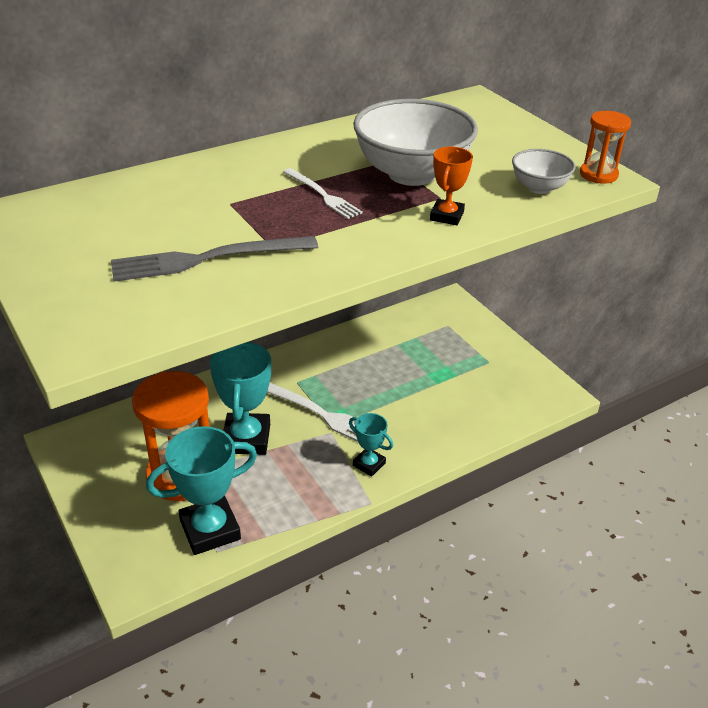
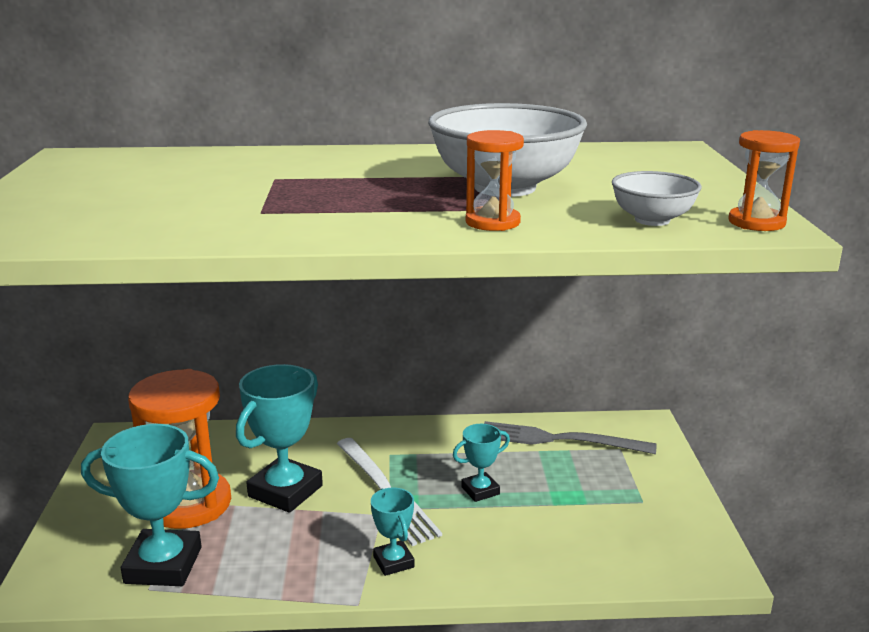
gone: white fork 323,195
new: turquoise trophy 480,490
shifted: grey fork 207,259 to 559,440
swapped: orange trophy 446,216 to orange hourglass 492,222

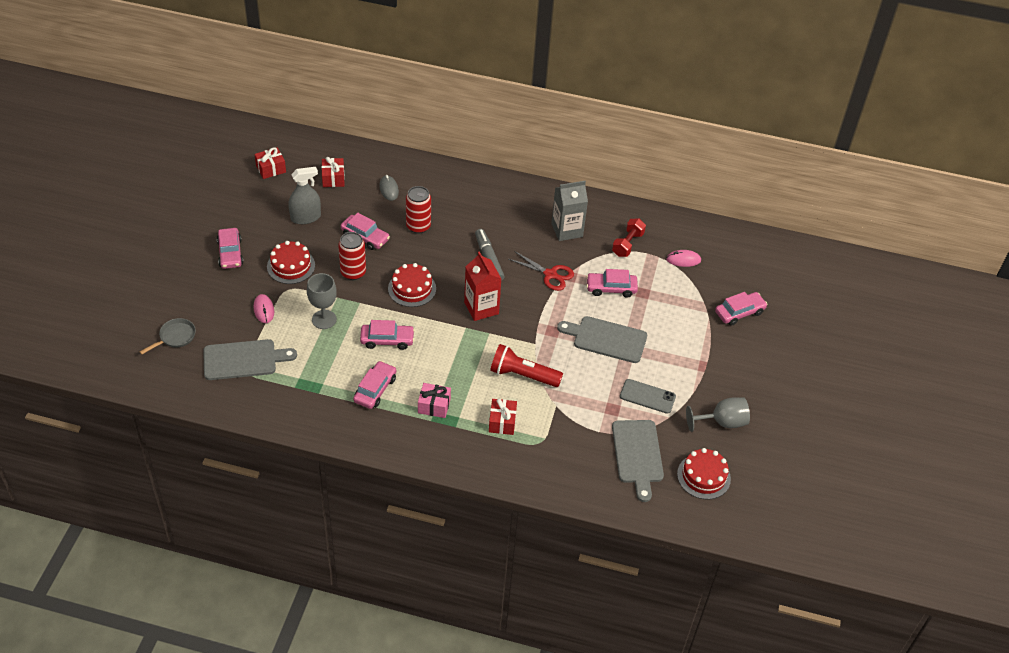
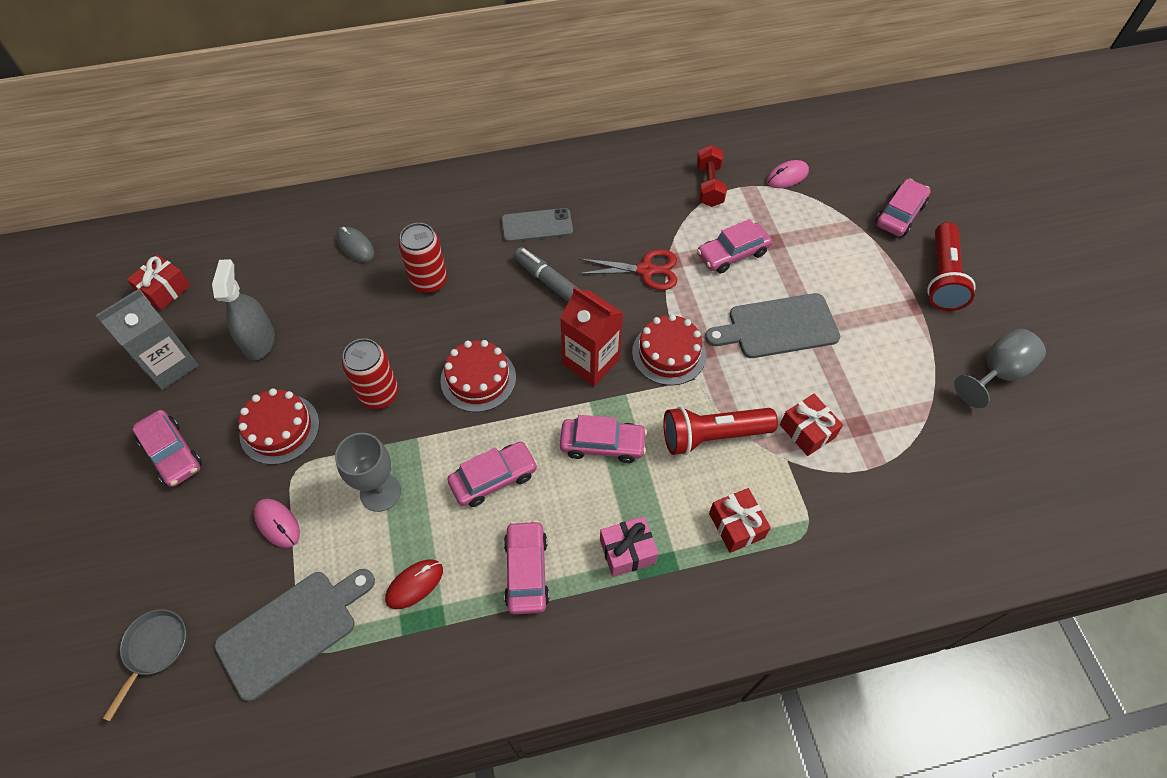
gone: grey cutting board 637,455
new: red mouse 414,584; red flashlight 942,277
shifted: grey carton 567,230 to 170,365; grey phone 647,396 to 537,225; pink car 365,237 to 602,444; red cake 703,476 to 669,353; red gift 333,178 to 807,431
rotated: grey spray bottle 305,217 = 259,341 45 degrees counterclockwise

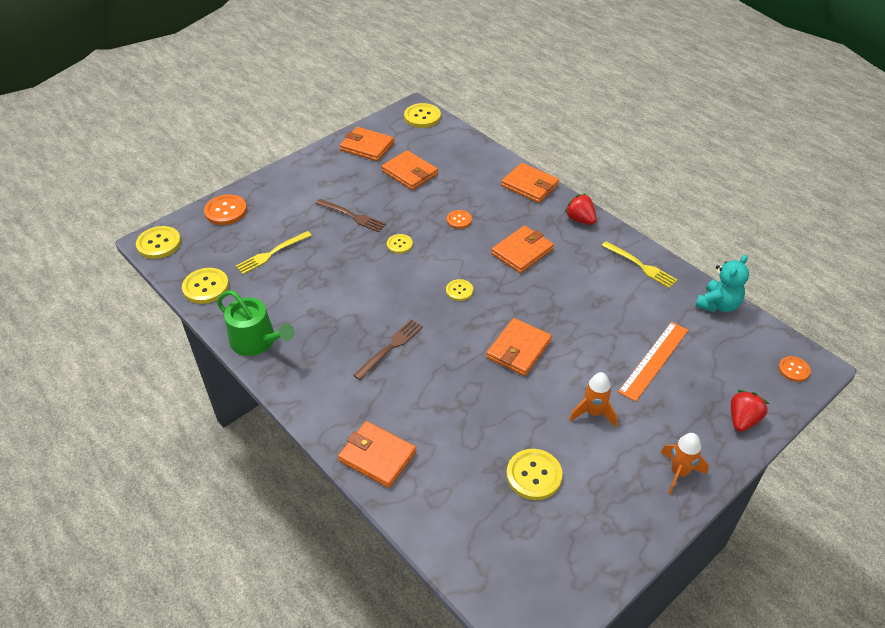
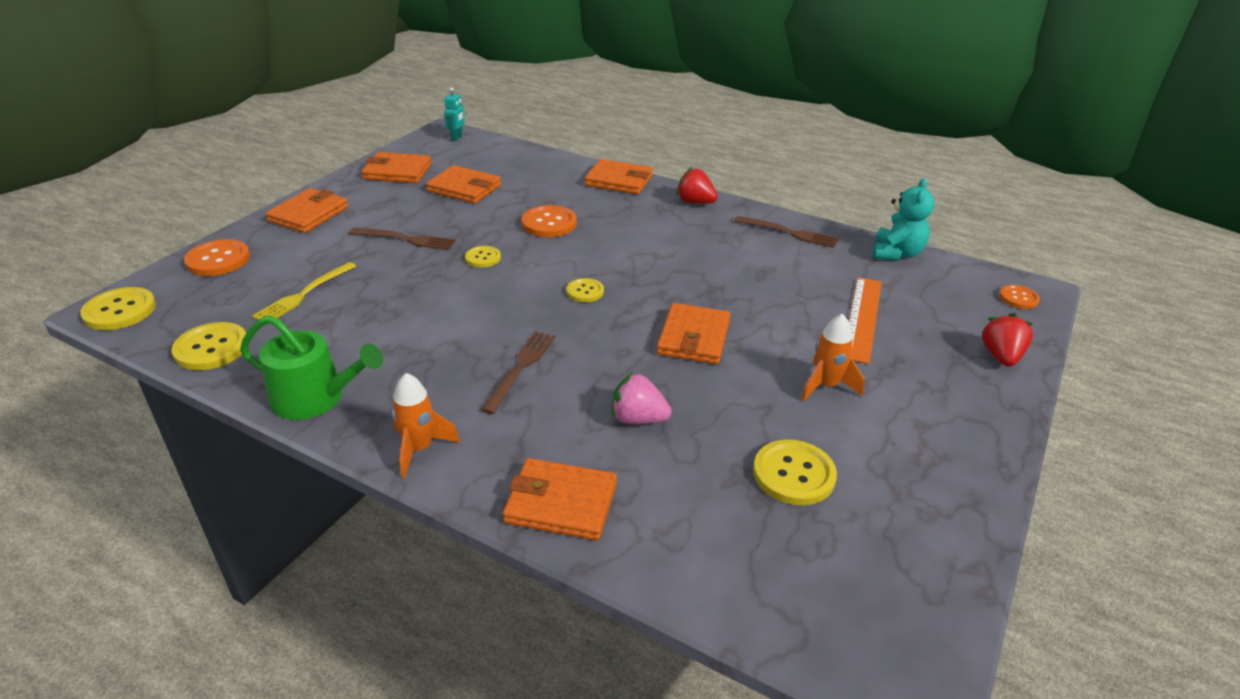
new: pink strawberry 638,419
shifted: orange wallet 522,252 to 308,214; orange rocket 679,472 to 419,449
swapped: yellow button 422,117 to turquoise robot 457,138
repainted: yellow fork 641,266 to brown fork 790,233
scaled: orange button 459,220 = 549,223 x1.66

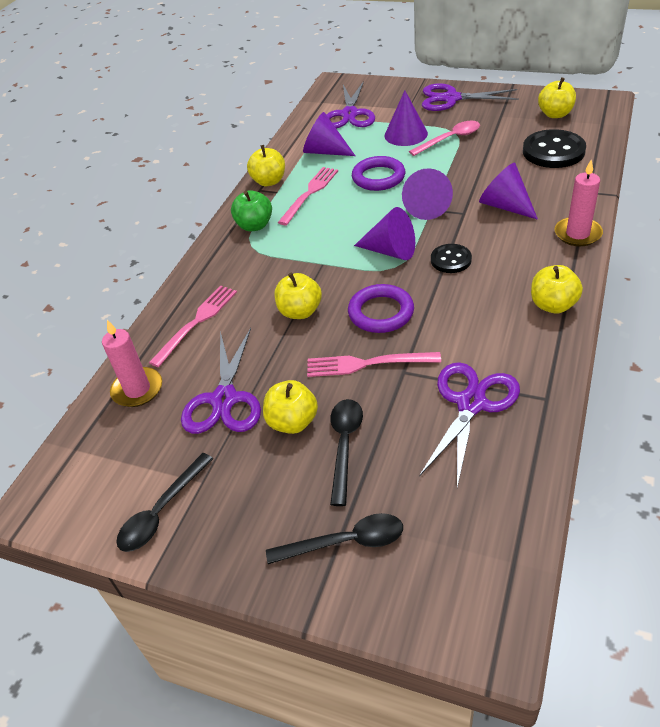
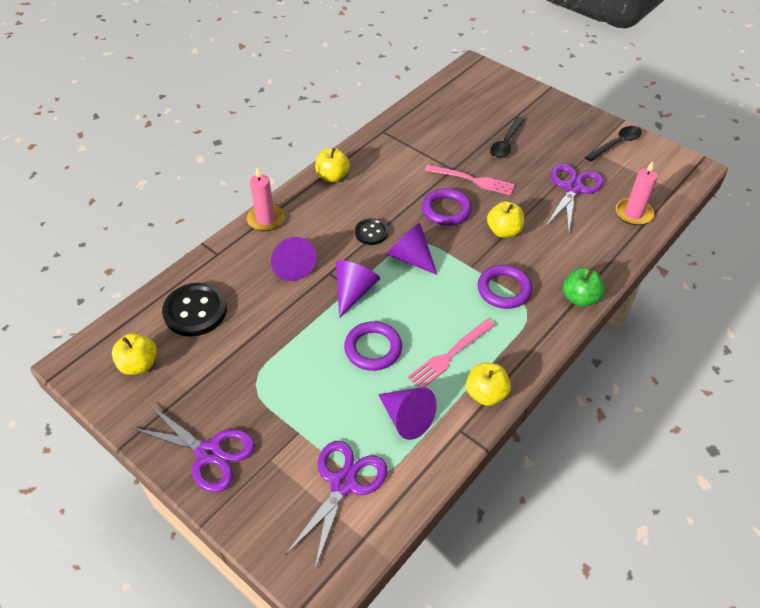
gone: pink fork 197,322; yellow apple 292,422; black spoon 345,542; purple cone 406,134; pink spoon 450,139; purple scissors 471,403
new: purple ring 504,289
shifted: green apple 254,225 to 580,298

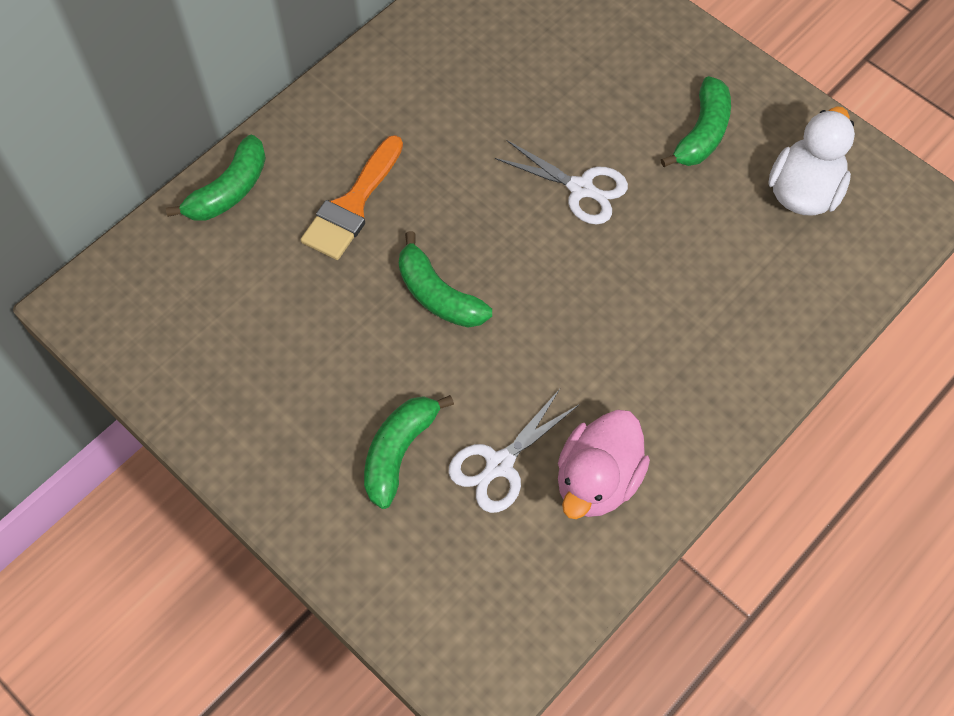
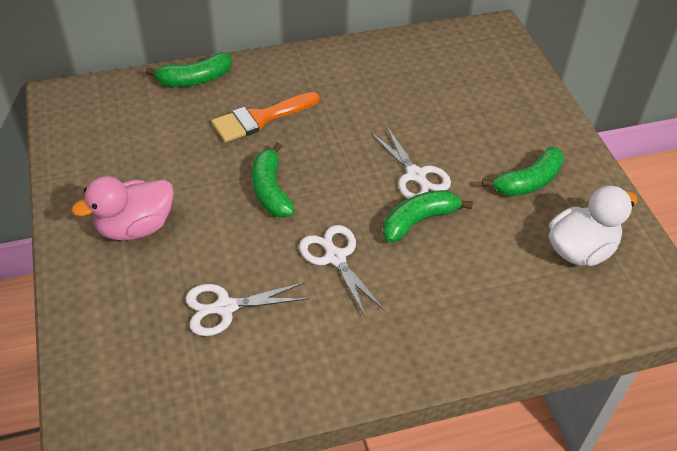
new: white scissors 335,258
shifted: pink duck 597,479 to 135,227; green banana 399,451 to 419,221

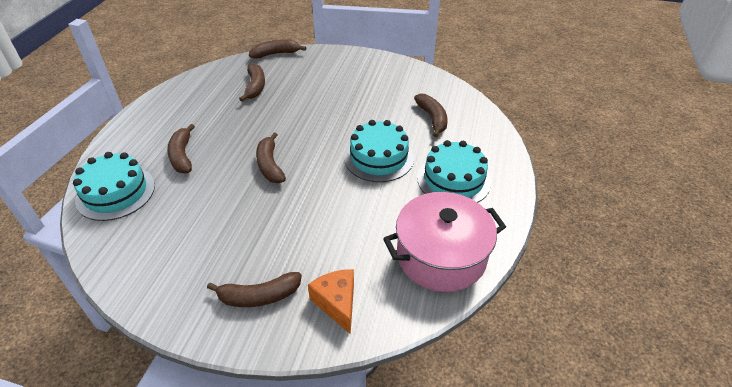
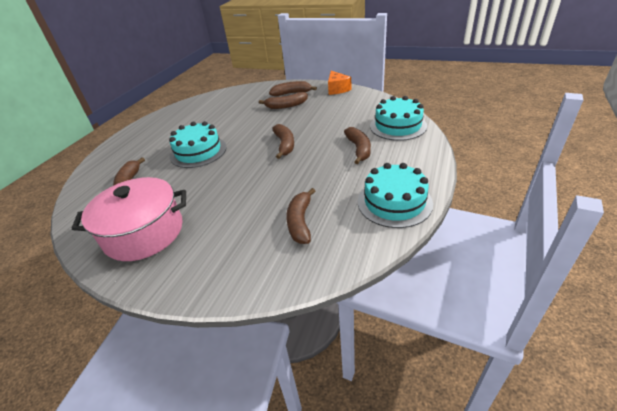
shifted: pink pot 441,256 to 144,233; brown banana 275,54 to 286,106; orange cheese 337,303 to 337,89; turquoise cake 453,180 to 394,202

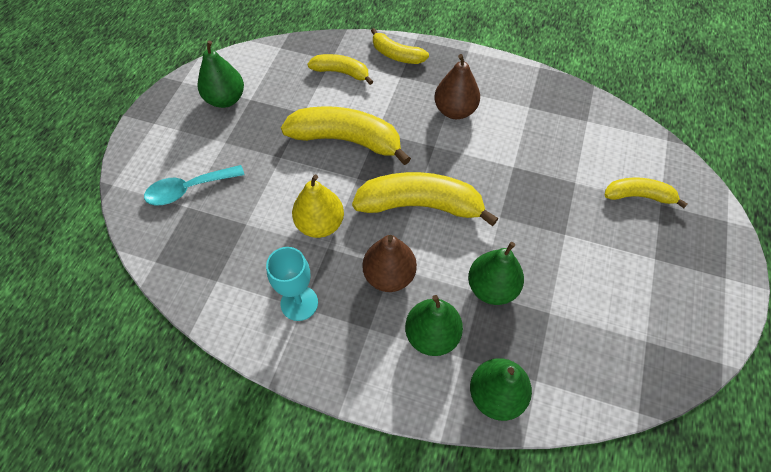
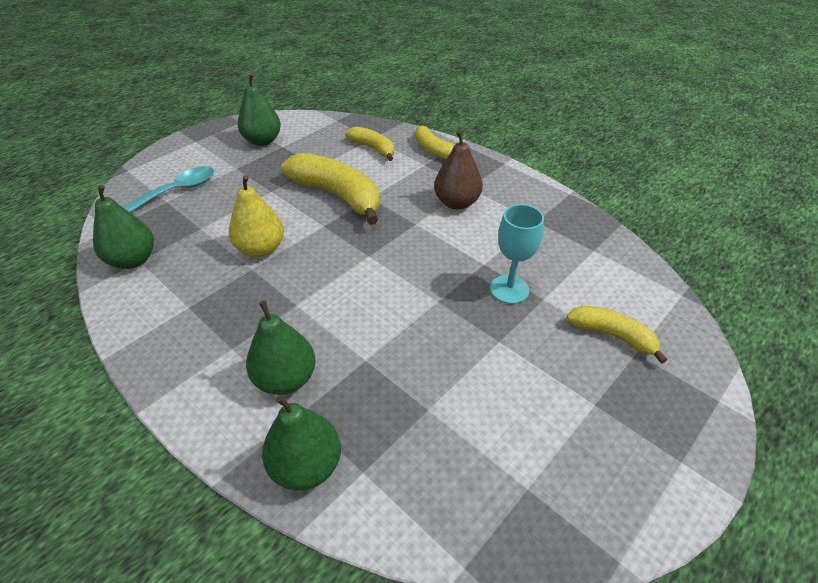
gone: yellow banana 421,205; brown pear 389,275
shifted: green pear 492,288 to 133,260; turquoise goblet 299,303 to 509,289
rotated: turquoise spoon 188,189 = 179,190 135 degrees clockwise

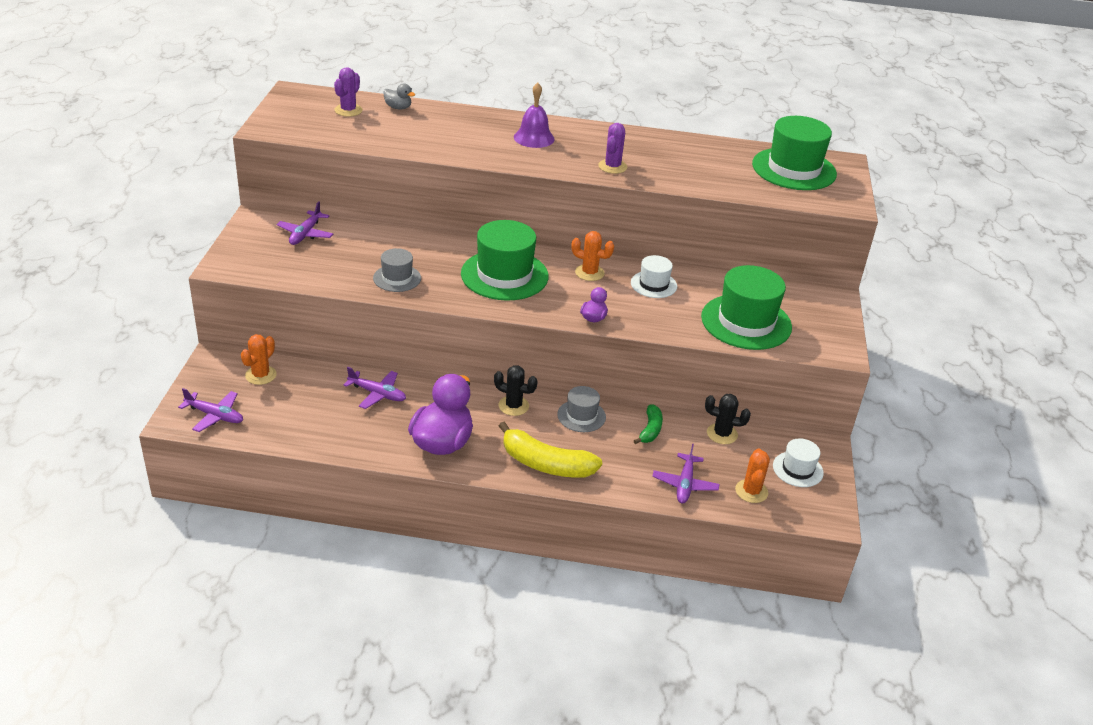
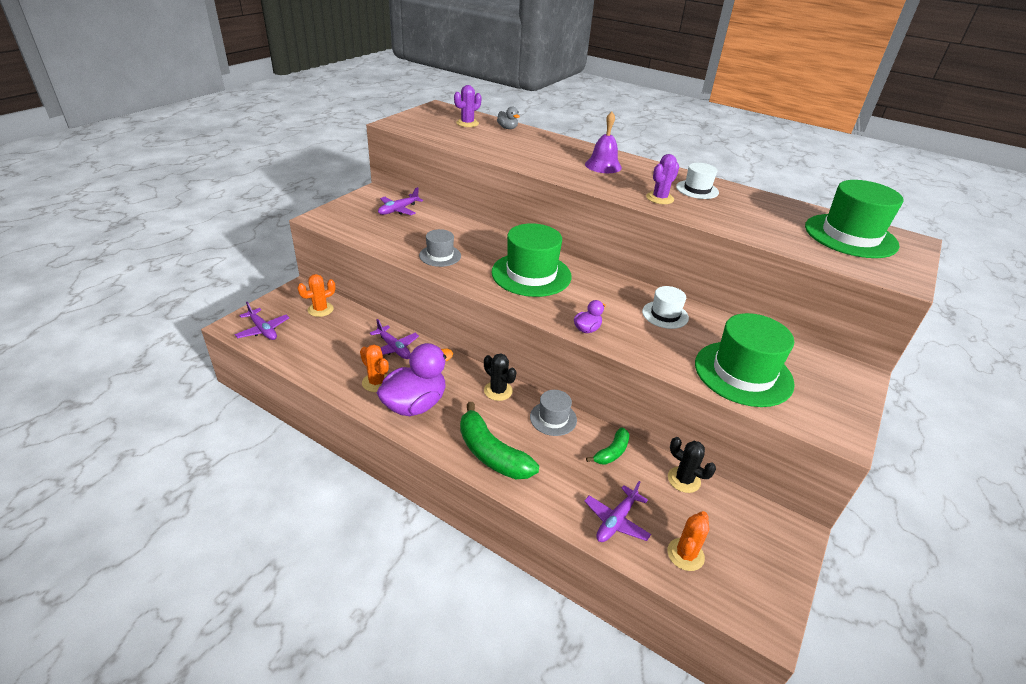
shifted: orange cactus 589,273 to 376,382; white hat 797,469 to 697,189
repainted: yellow banana 545,464 to green banana 491,453

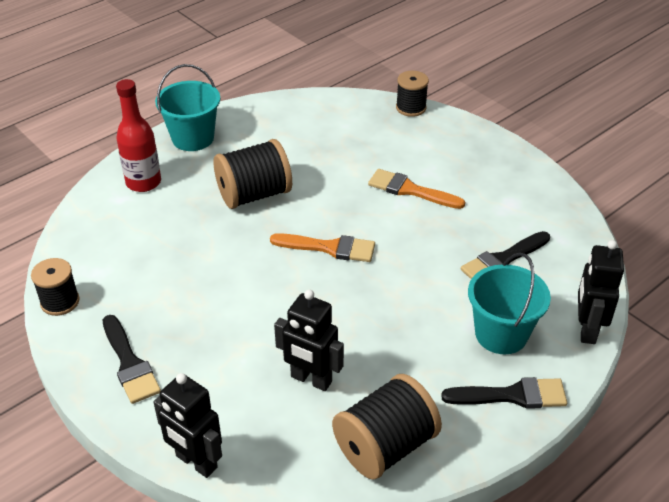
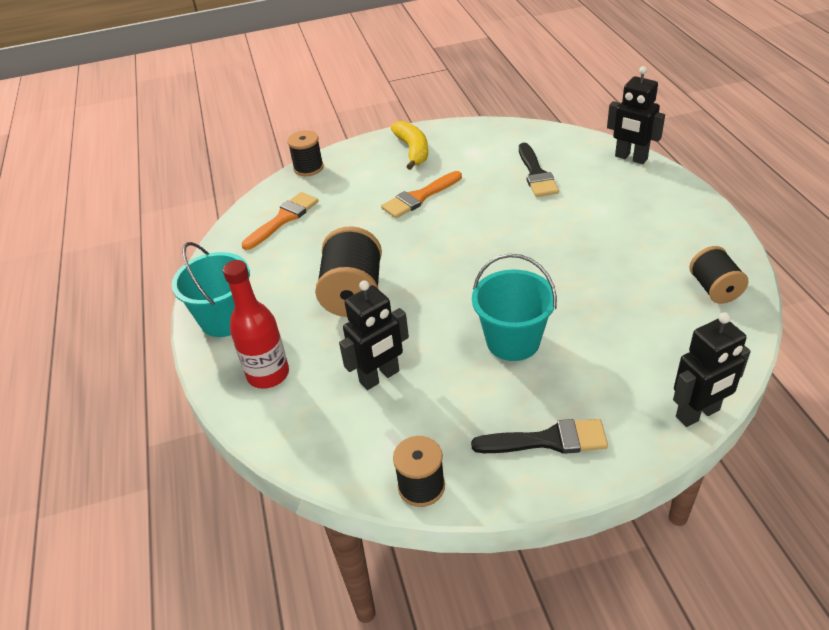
gone: black brush 512,395
new: yellow banana 413,150
shifted: orange brush 329,248 to 283,219; black robot 311,379 to 379,377; turquoise bucket 501,334 to 513,341
scaled: black spool 385,446 = 714,289 x0.62

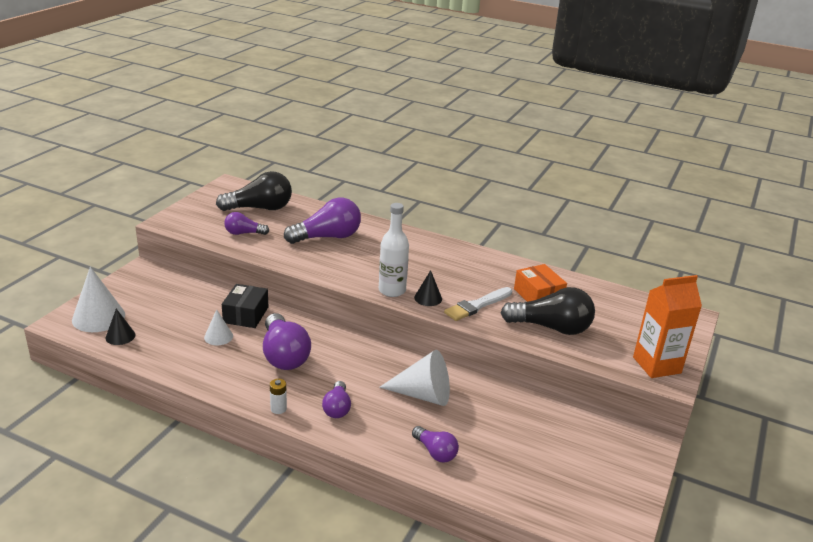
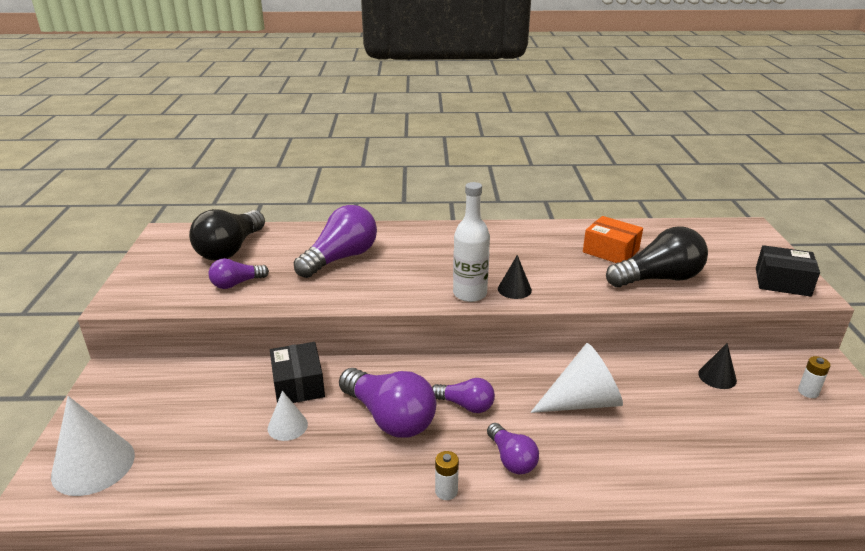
gone: white brush 477,305
new: white battery 808,392
shifted: purple light bulb 435,452 to 466,405; black cone 120,336 to 717,377
swapped: orange carton 656,365 to black box 782,282
rotated: black light bulb 260,208 = 230,249 150 degrees clockwise

